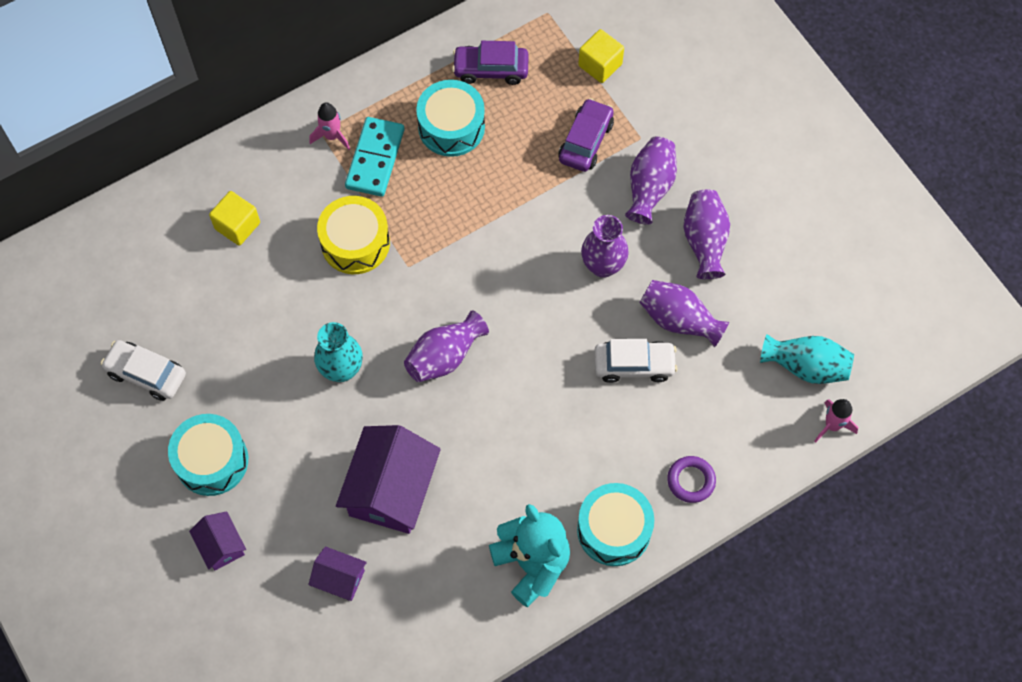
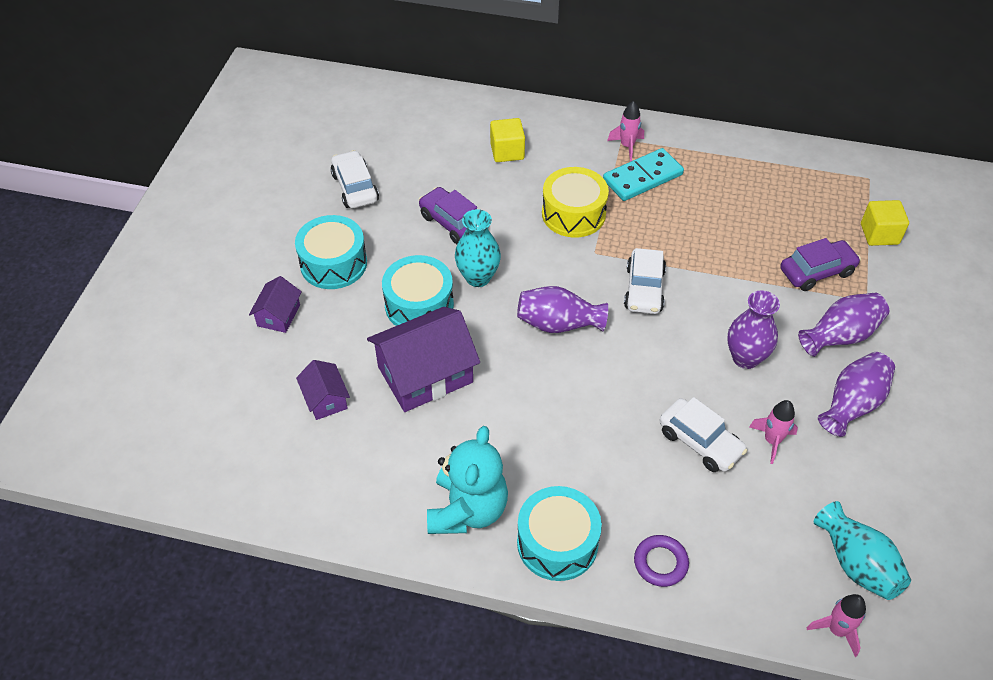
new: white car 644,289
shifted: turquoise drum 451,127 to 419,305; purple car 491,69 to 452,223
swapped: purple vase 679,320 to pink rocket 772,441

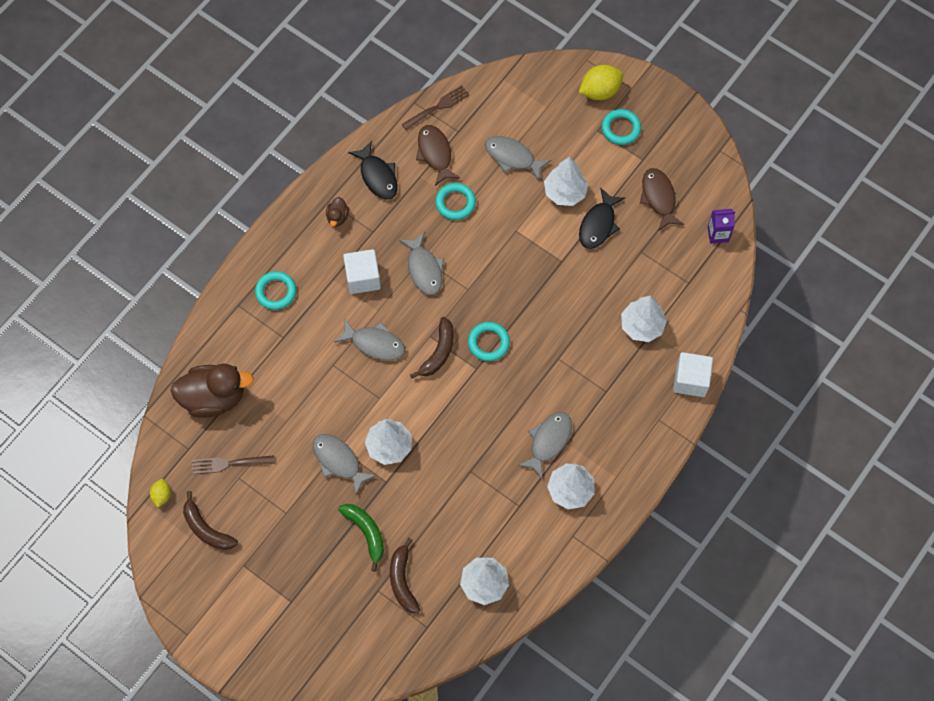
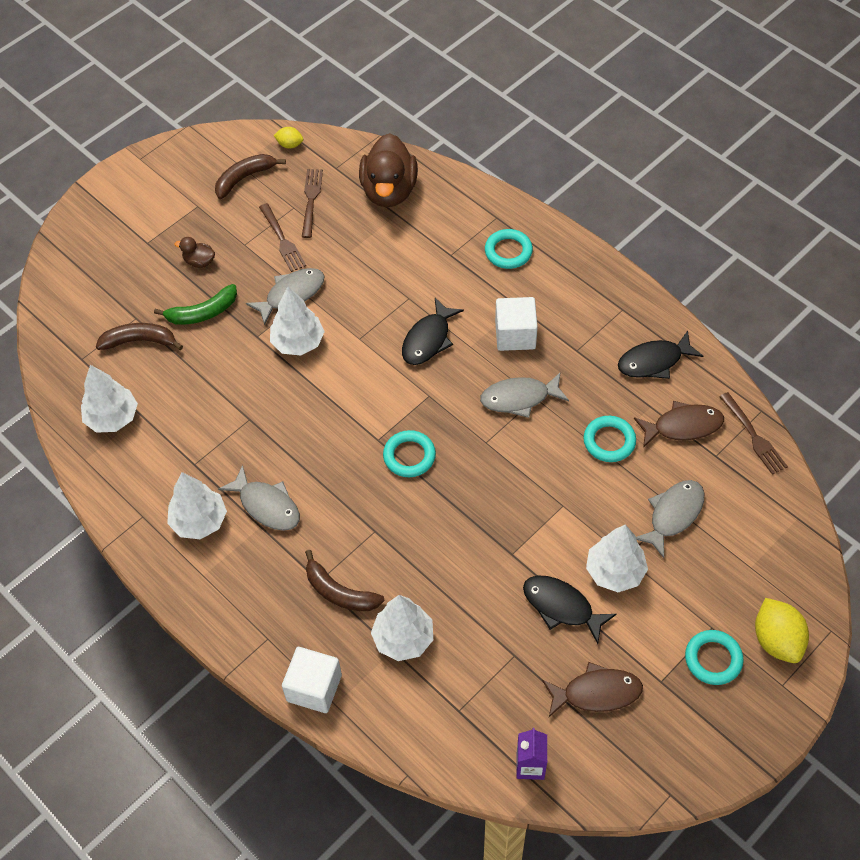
new: brown fork 282,239
shifted: brown duck 337,217 to 199,261; brown banana 438,352 to 339,592
repainted: grey fish 374,343 to black fish 428,339

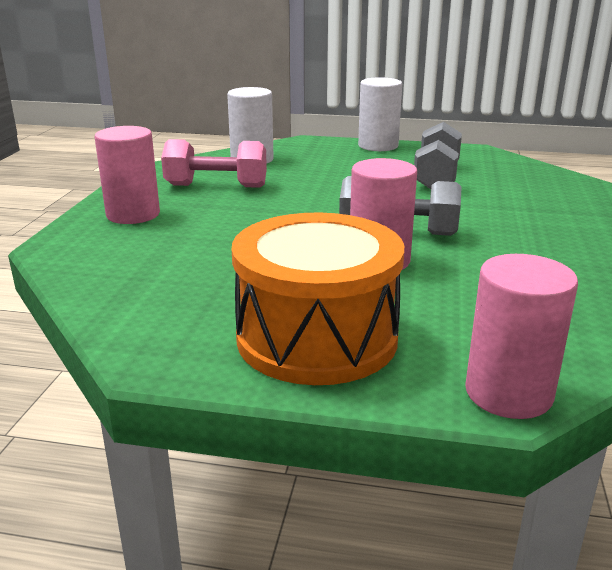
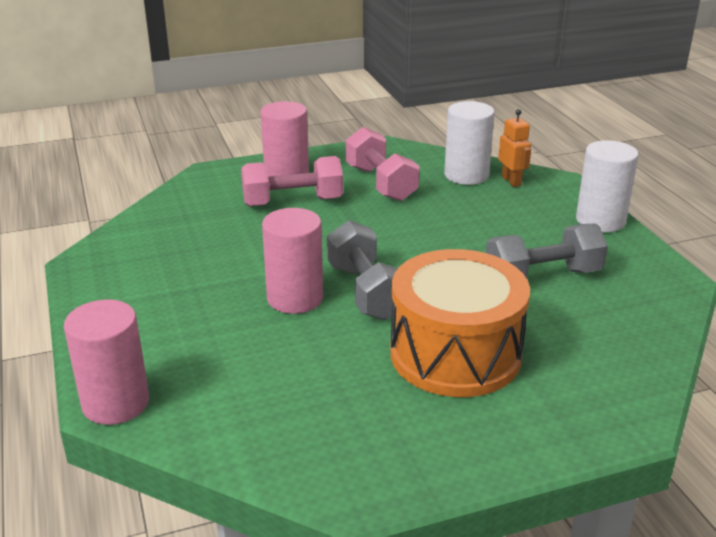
new: pink dumbbell 293,202; orange robot 511,181
shifted: orange drum 317,338 to 455,354

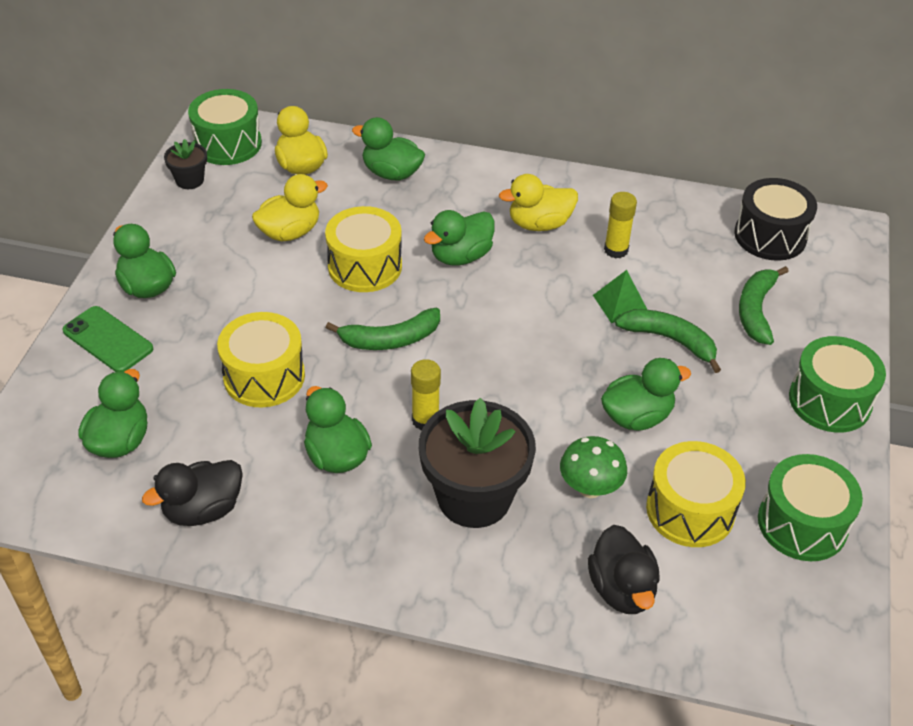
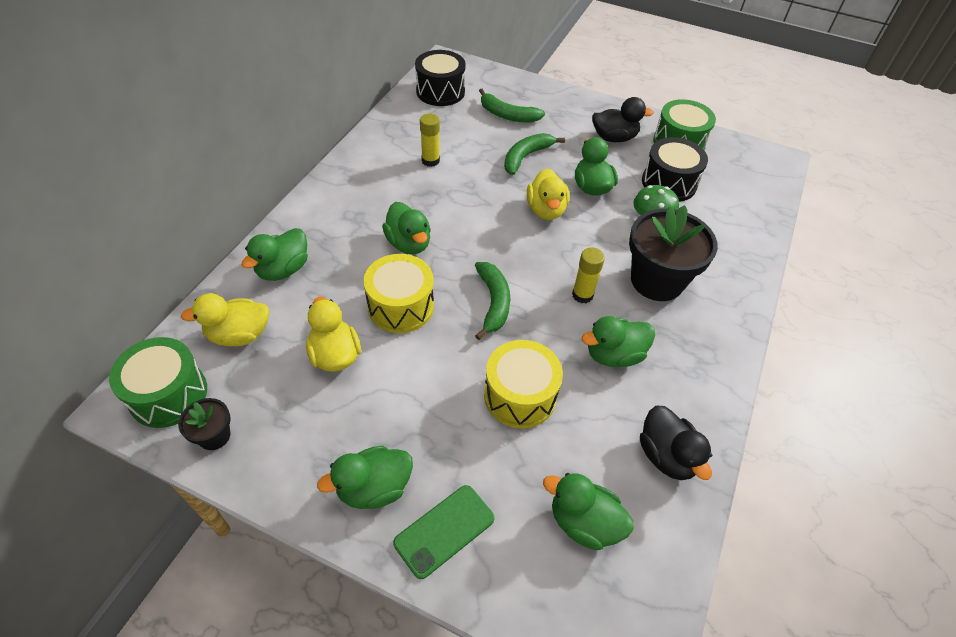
gone: green pyramid 620,304; green drum 829,401
shifted: yellow duck 539,224 to 546,210; black duck 622,589 to 614,138
repainted: yellow drum 690,510 to black drum 669,183

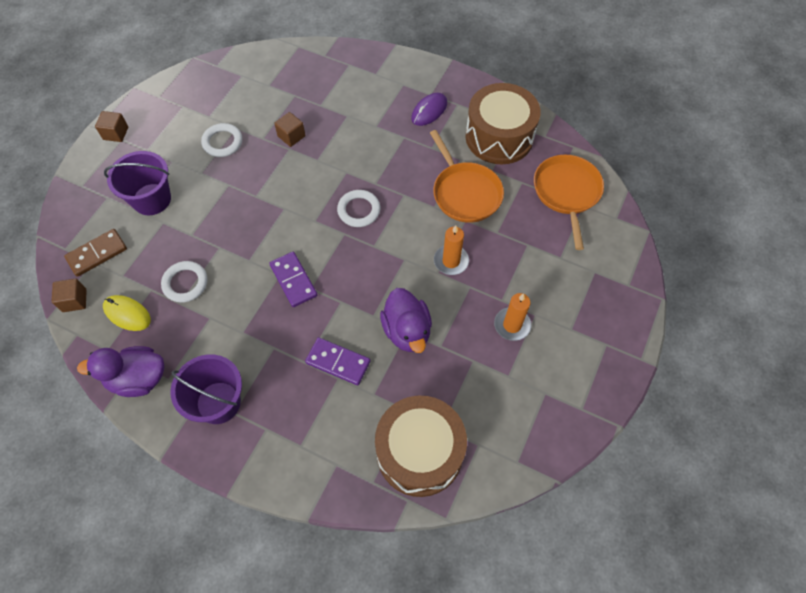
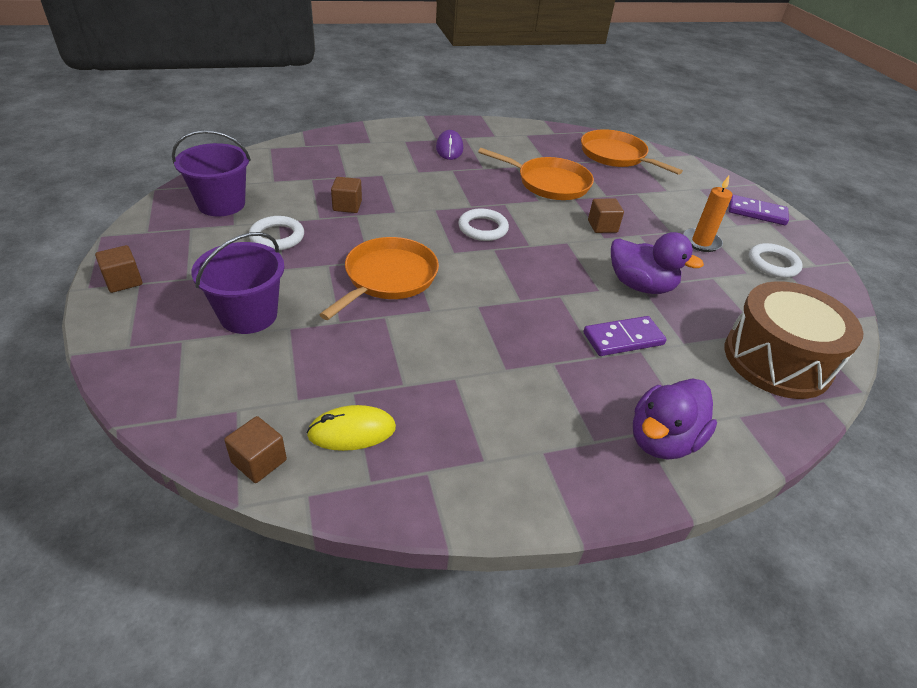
gone: brown domino 97,254; brown drum 499,137
new: orange pan 388,278
shifted: purple bucket 218,402 to 221,204; purple duck 138,379 to 662,440; purple domino 293,280 to 756,212; white ring 185,283 to 773,264
swapped: orange candle 451,261 to brown cube 602,226

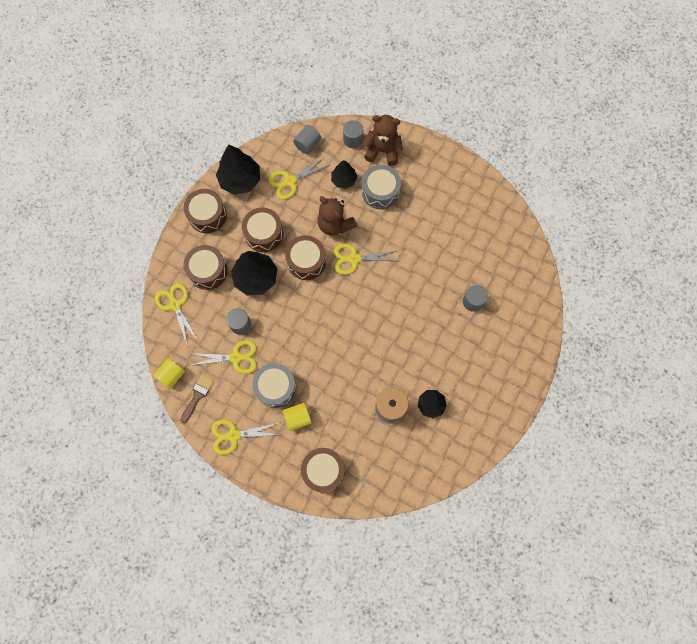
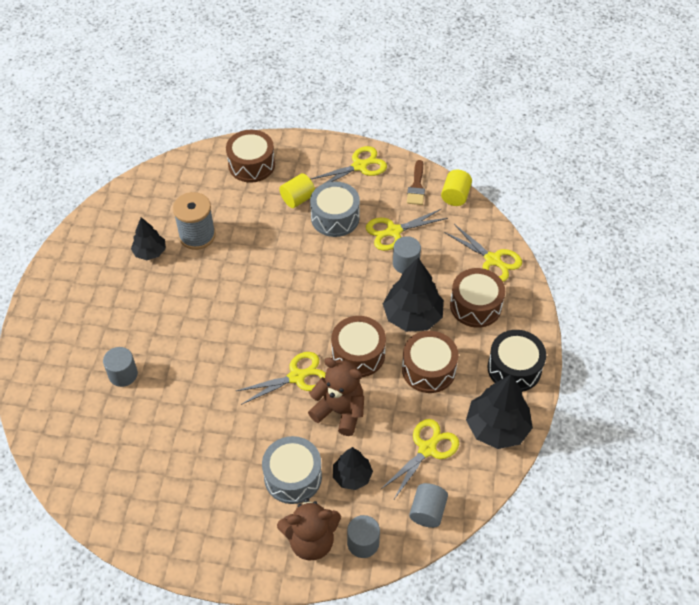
repainted: brown drum 207,215 to black drum 514,368

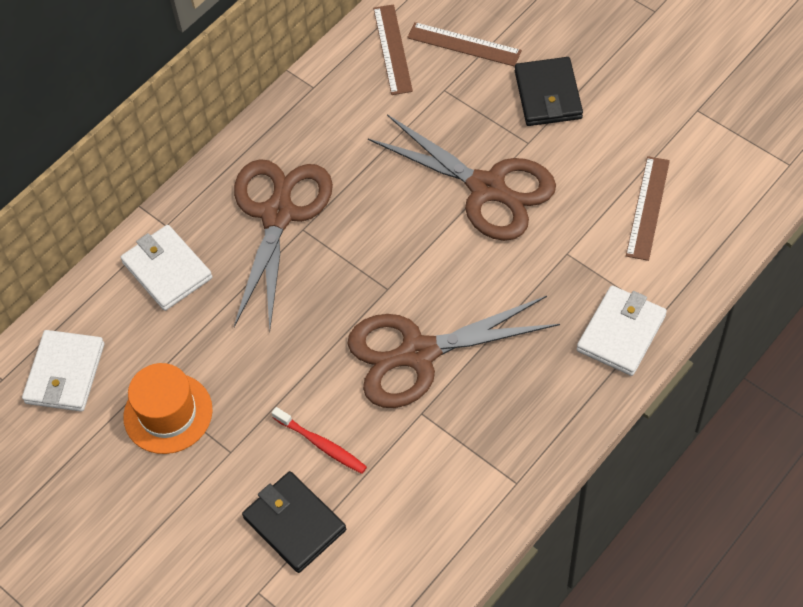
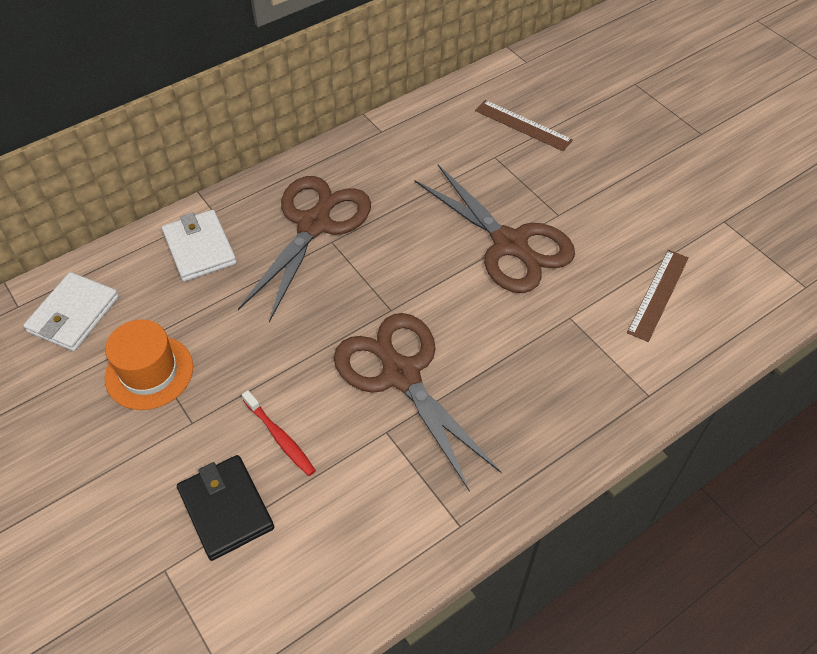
gone: brown ruler 392,49; black wallet 548,95; white wallet 621,333
rotated: brown scissors 418,353 = 401,375 60 degrees clockwise

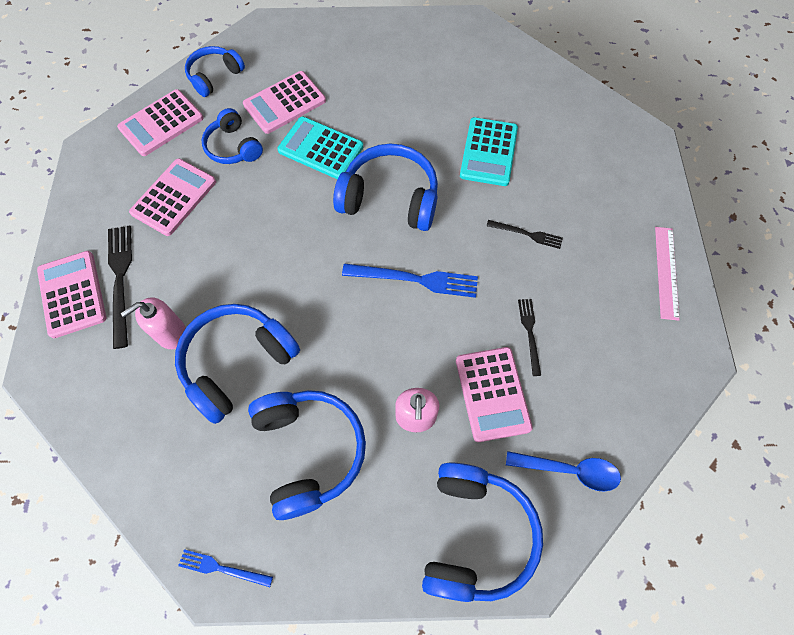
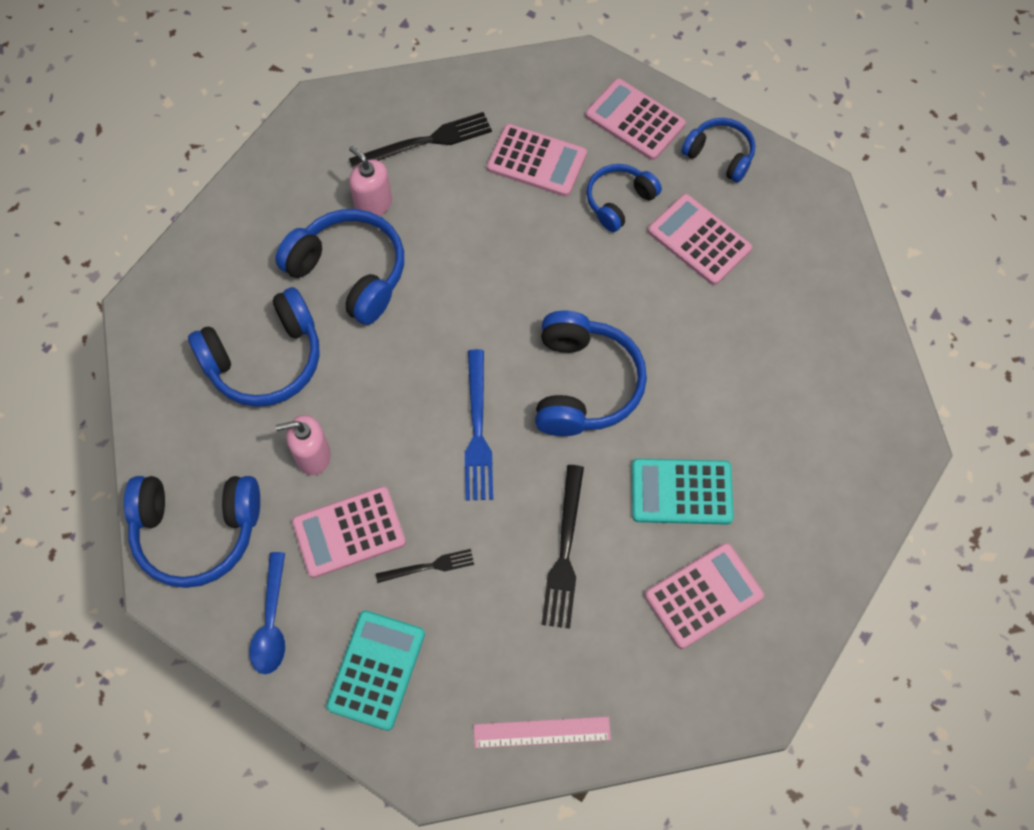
gone: blue fork 222,568
shifted: turquoise calculator 320,149 to 376,670; pink calculator 72,294 to 703,595
scaled: black fork 527,234 = 564,552 x1.72

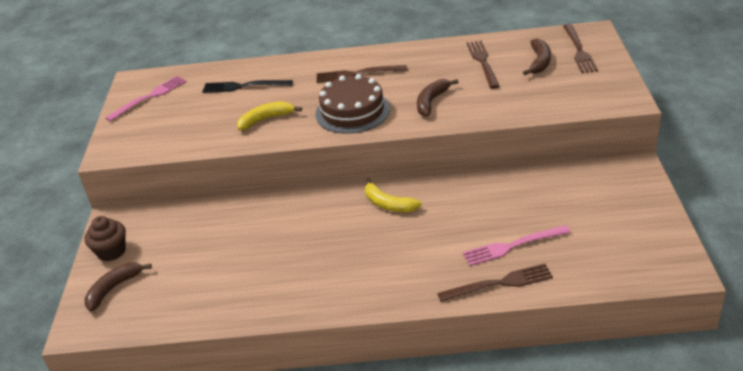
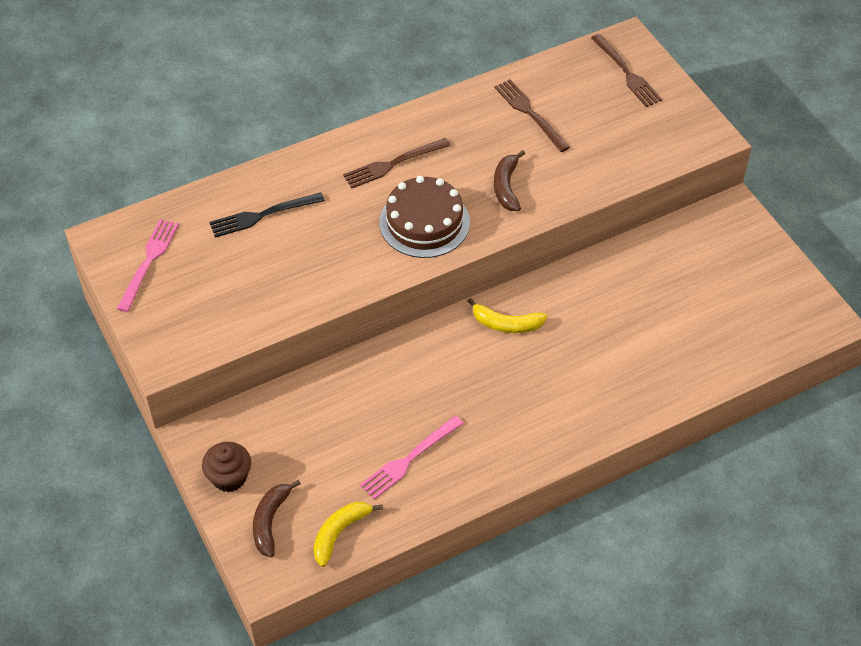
gone: brown fork 499,283; brown banana 539,62
shifted: yellow banana 266,119 to 339,533; pink fork 512,246 to 409,459

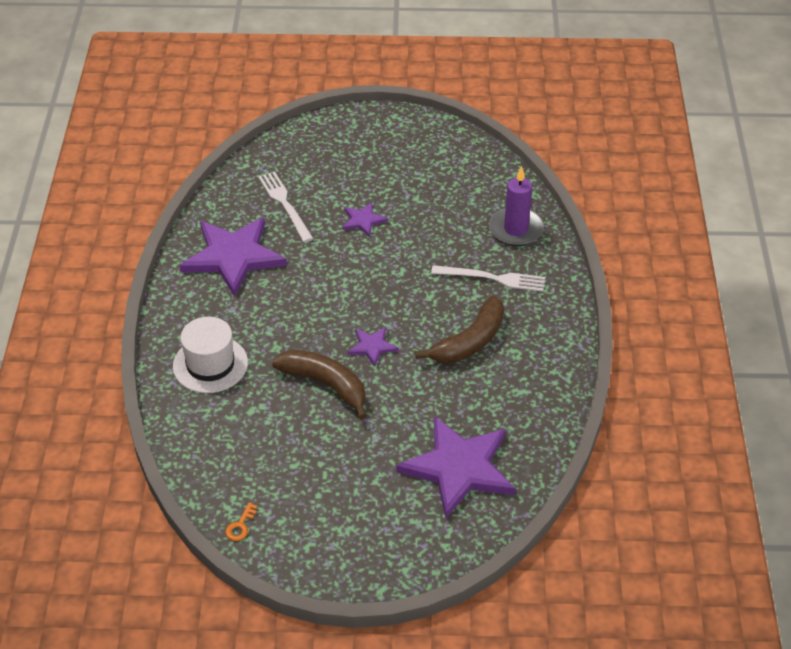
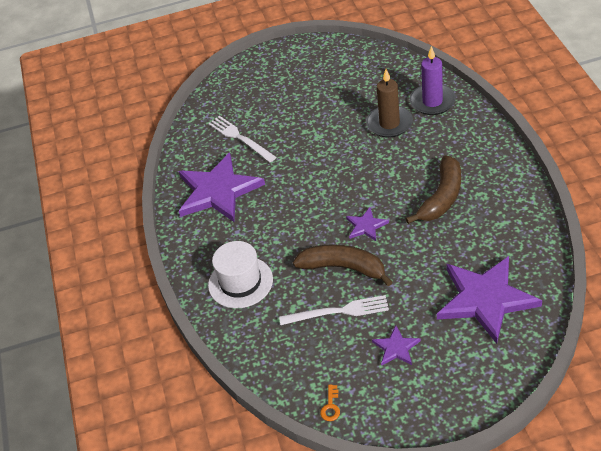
new: brown candle 389,123
shifted: white fork 492,278 to 338,311; purple star 363,220 to 396,348

